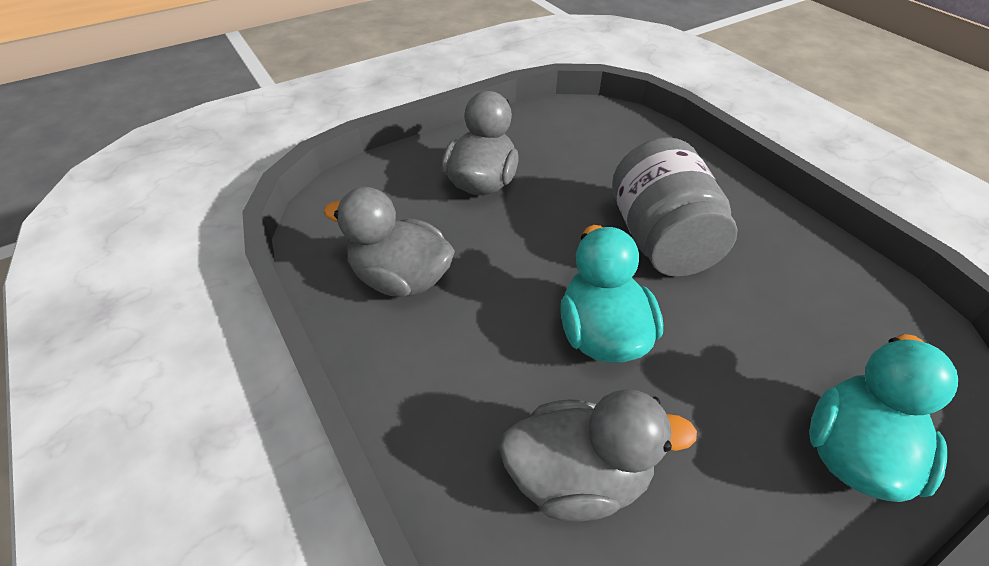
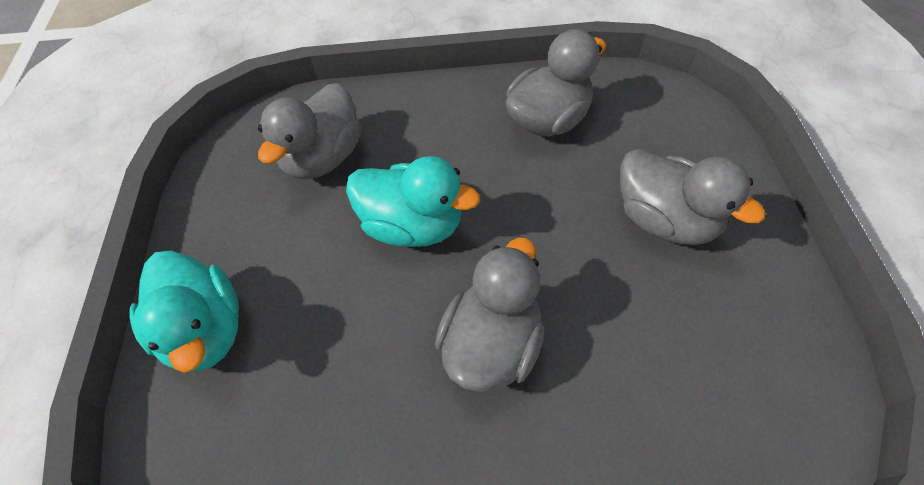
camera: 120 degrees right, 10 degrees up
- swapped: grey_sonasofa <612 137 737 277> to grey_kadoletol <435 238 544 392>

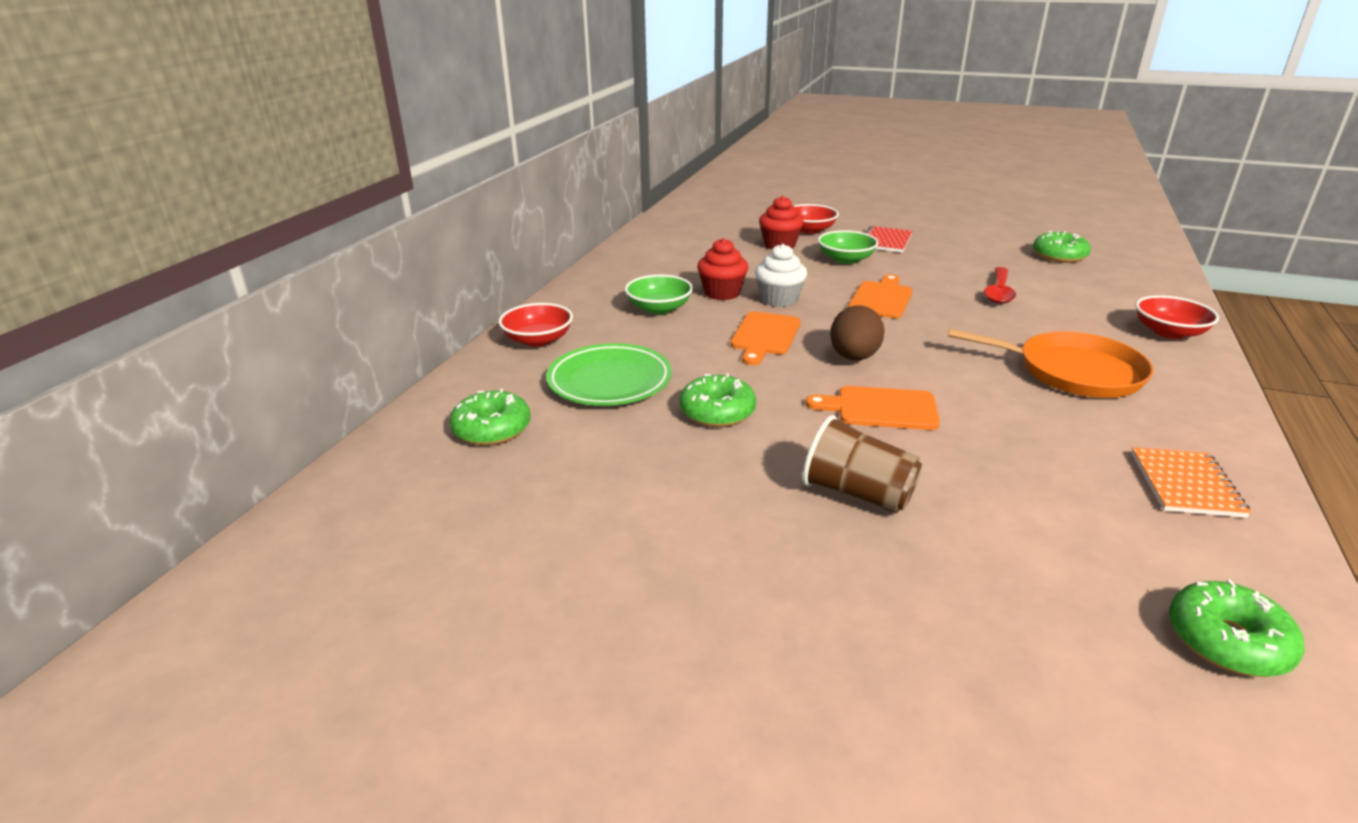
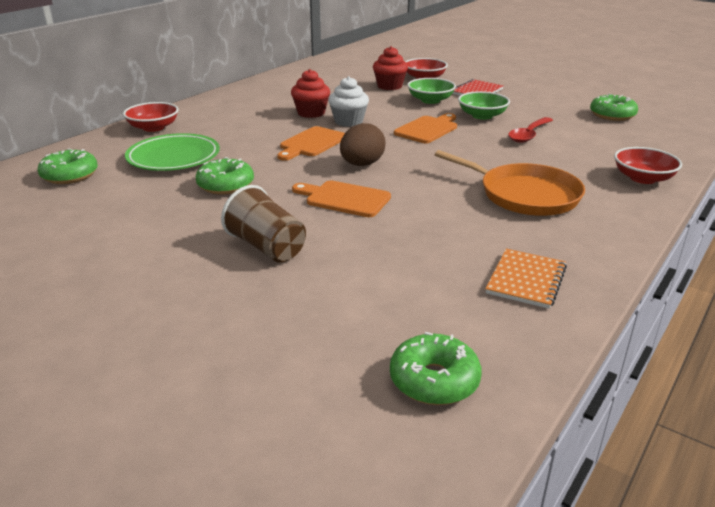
camera: 15 degrees right, 0 degrees up
- shifted: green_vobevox <625 275 693 314> to <458 91 510 120>

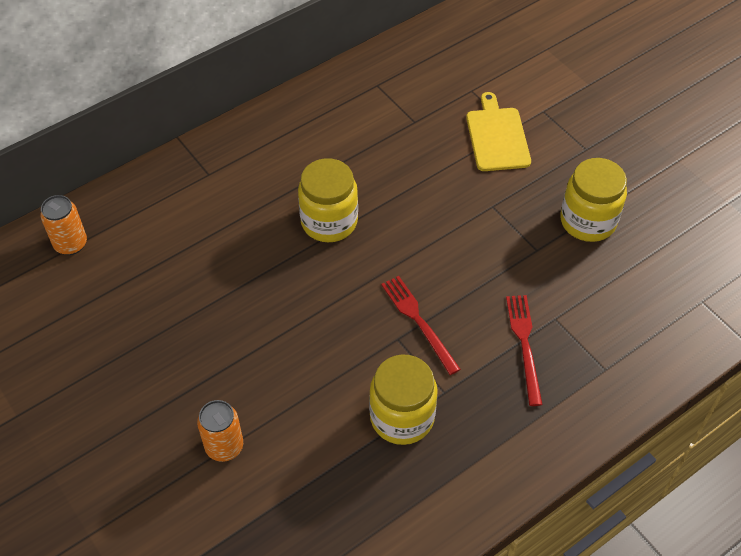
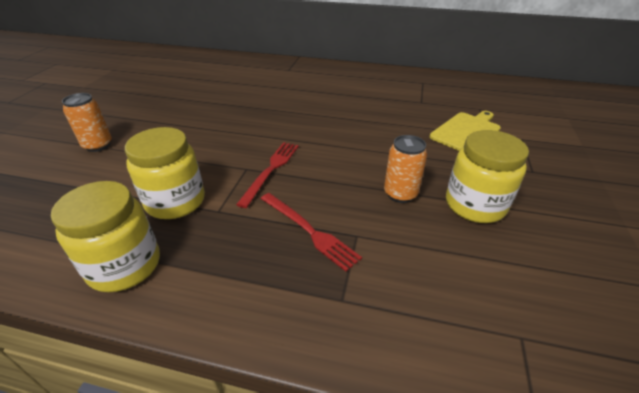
camera: 50 degrees right, 15 degrees down
- shifted: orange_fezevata <41 195 87 255> to <384 135 427 203>
- shifted: yellow_sonasofa <298 158 358 242> to <51 181 160 292>
- rotated: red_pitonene <506 295 543 406> = <260 193 362 271> 90 degrees clockwise

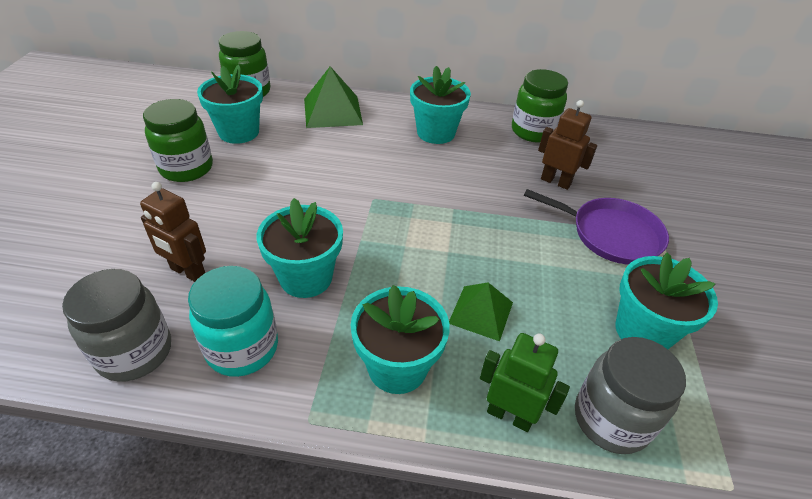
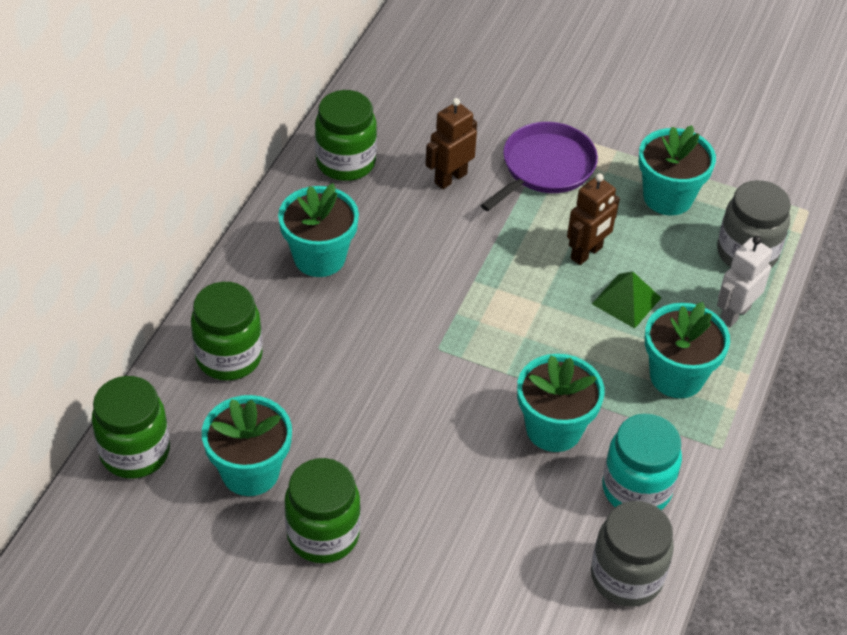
camera: 75 degrees left, 5 degrees up
- shifted: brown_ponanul <140 182 206 282> to <567 174 620 265>
- swapped: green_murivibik <304 66 363 128> to green_sonasofa <191 282 263 381>
- repainted: green_ponanul <480 333 570 432> to white_ponanul <717 236 772 327>

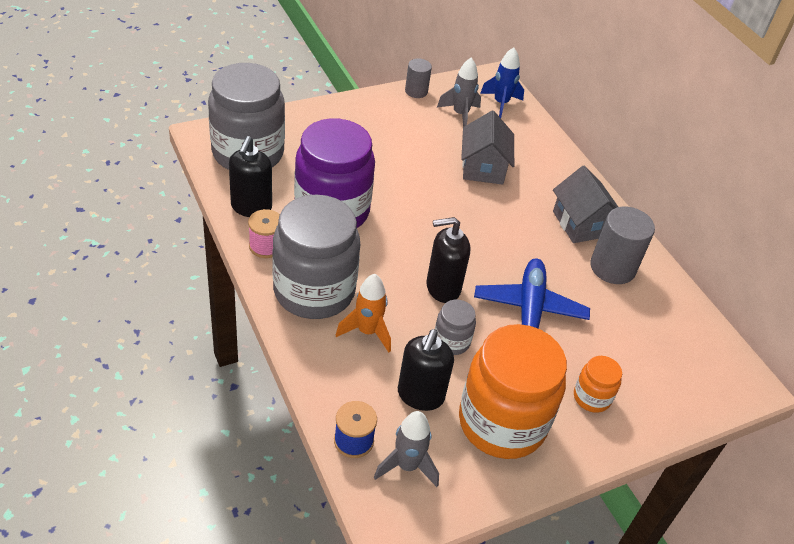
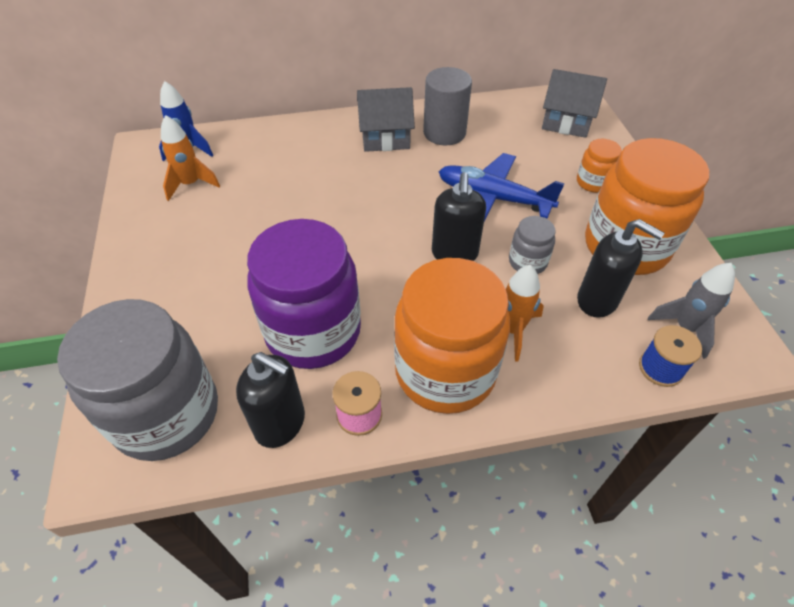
camera: 70 degrees left, 5 degrees up
- gone: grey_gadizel <405 58 432 98>
- shifted: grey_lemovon <461 111 514 185> to <542 69 607 138>
- repainted: grey_sonasofa <273 194 360 319> to orange_sonasofa <394 258 510 414>
- repainted: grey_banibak <437 58 481 127> to orange_banibak <161 115 220 201>

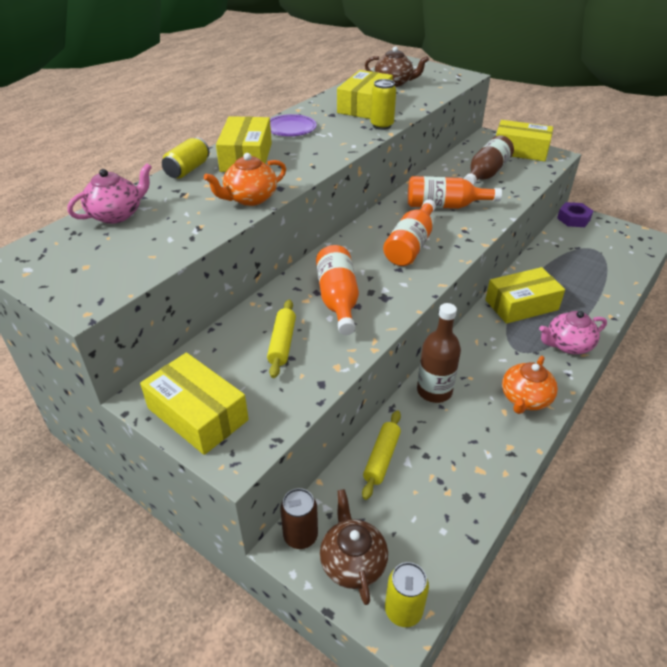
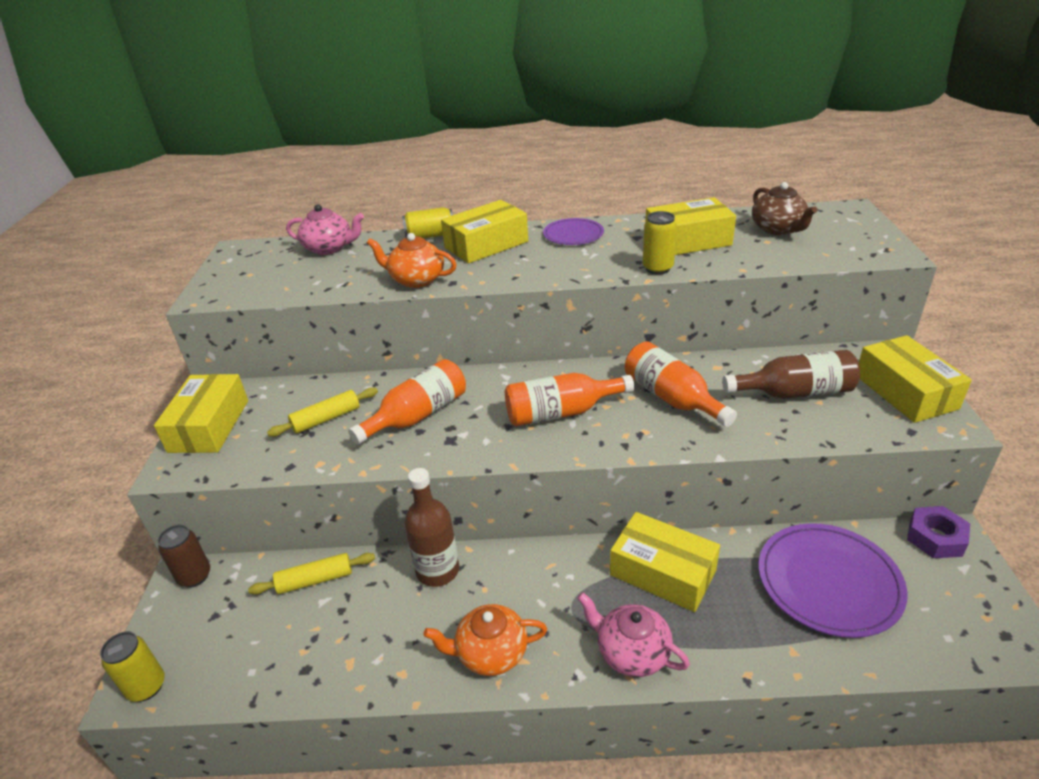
camera: 55 degrees right, 5 degrees down
- gone: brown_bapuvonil <320 489 388 605>
- new: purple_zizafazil <759 523 908 638>

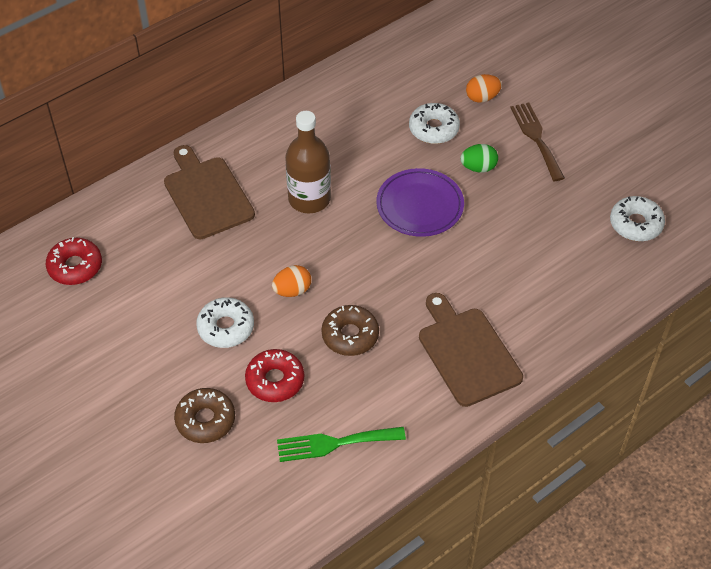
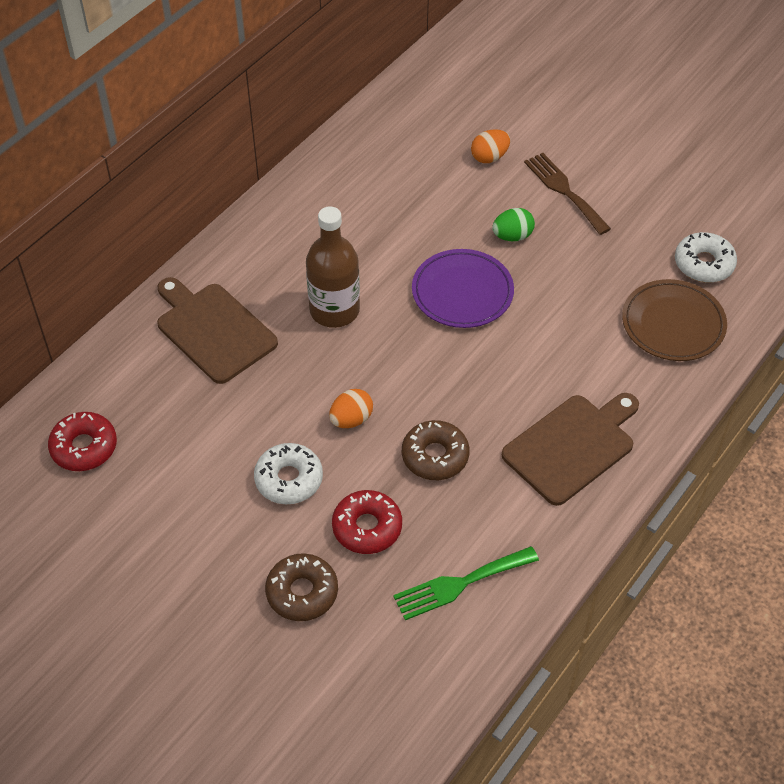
camera: 15 degrees left, 0 degrees up
- gone: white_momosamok <409 103 460 144>
- new: brown_zizafazil <622 279 727 361>
- rotated: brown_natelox <419 293 523 407> = <502 393 639 506> 90 degrees clockwise

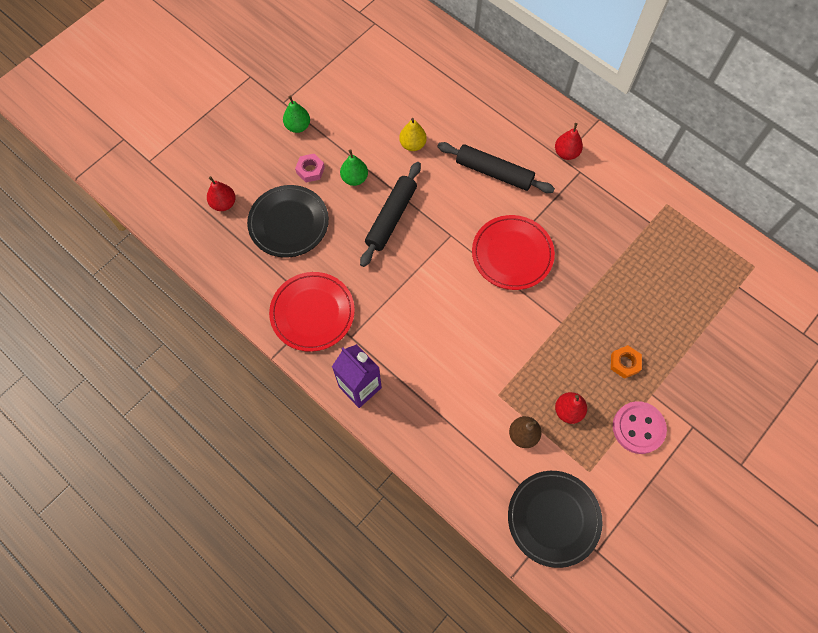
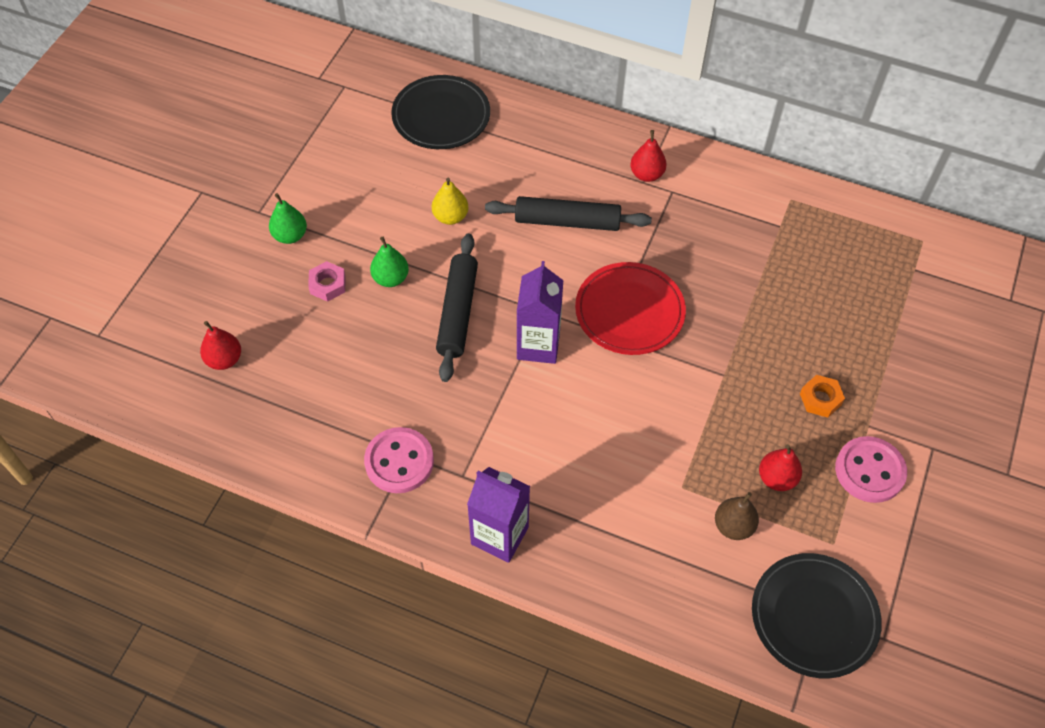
camera: 20 degrees left, 10 degrees down
- new: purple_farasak <517 261 563 364>
- shifted: black_zizafazil <247 185 329 258> to <391 75 490 149>
- swapped: red_zizafazil <269 272 355 352> to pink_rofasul <364 427 434 493>

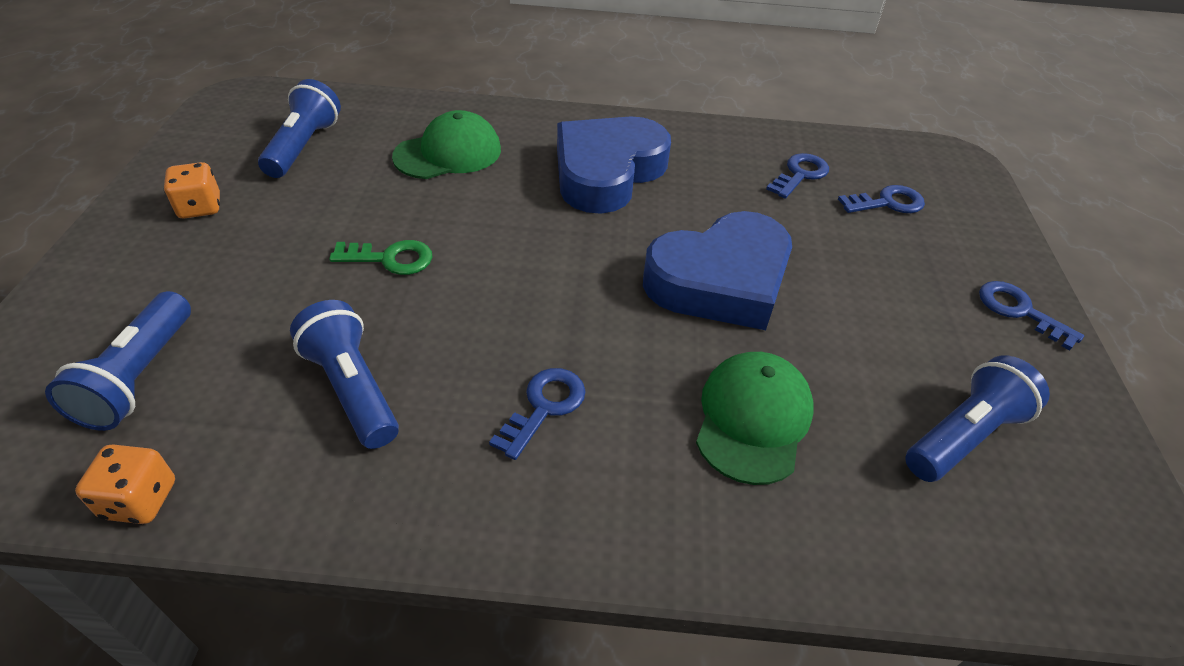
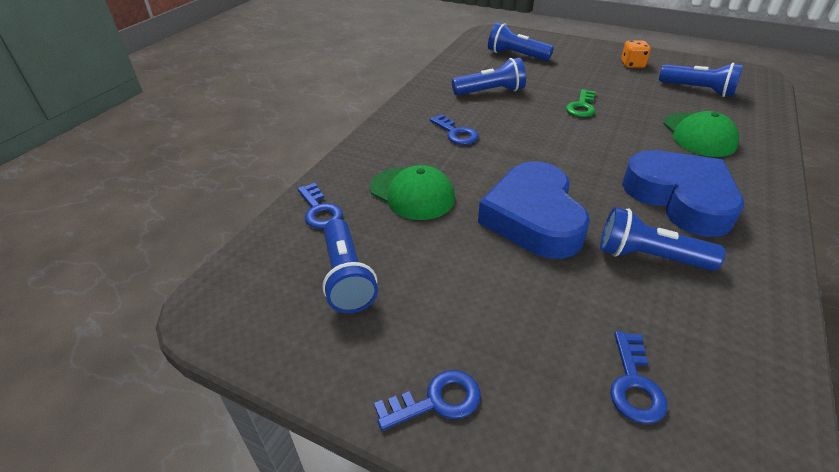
camera: 115 degrees right, 5 degrees down
- gone: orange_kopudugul <75 444 175 524>
- new: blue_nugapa <600 207 725 271>
- shifted: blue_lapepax <766 153 829 199> to <297 183 343 229>

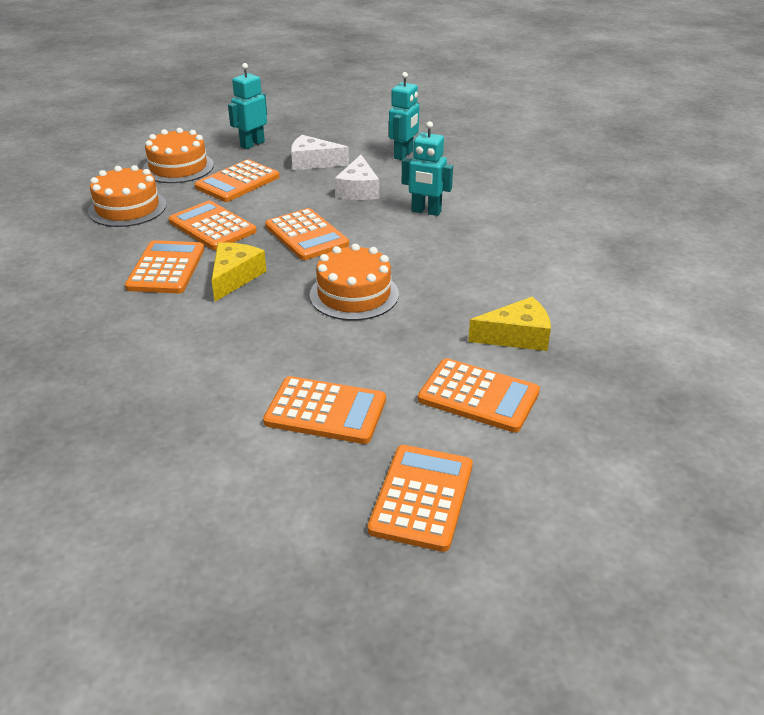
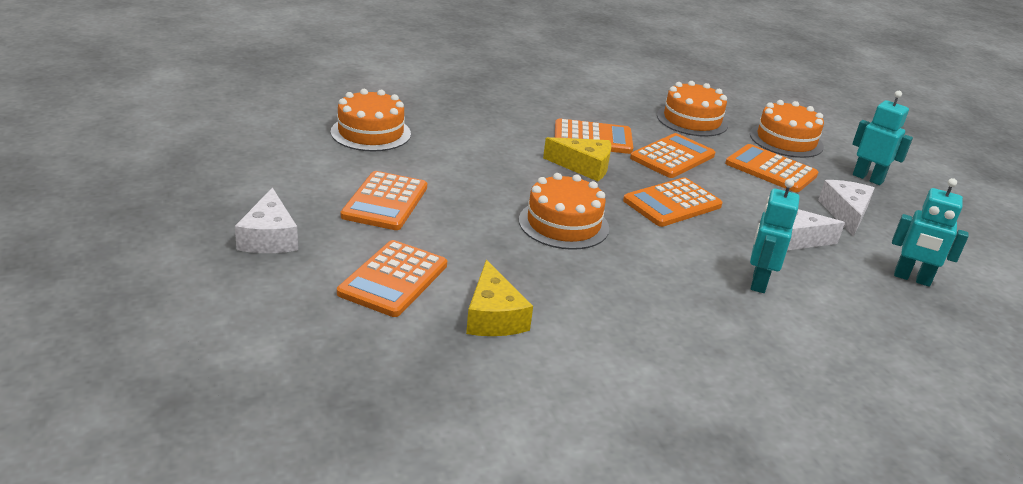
camera: 85 degrees right, 5 degrees down
- new: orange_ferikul <331 89 411 151>
- swapped: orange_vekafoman <368 445 473 552> to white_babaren <235 188 298 253>

